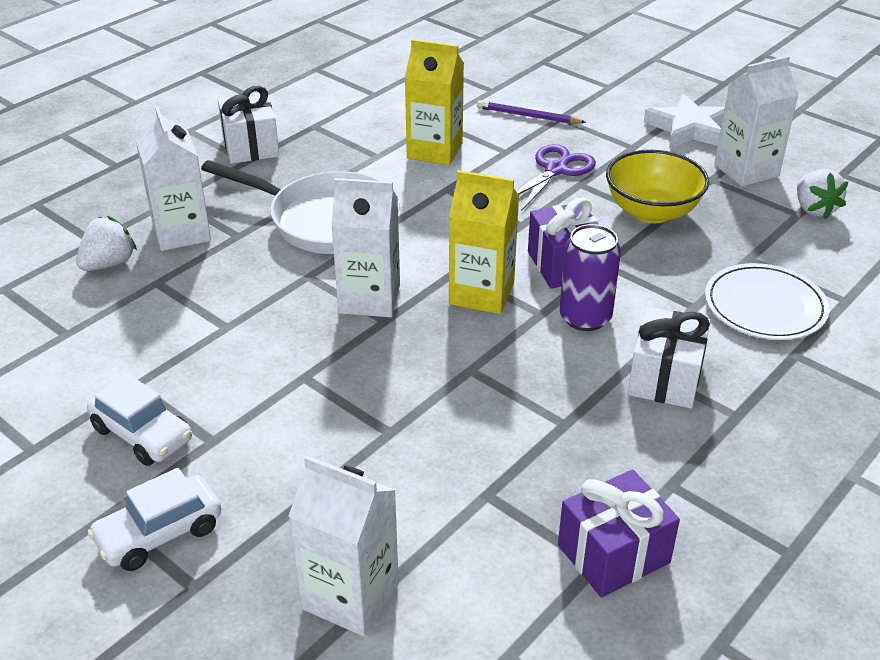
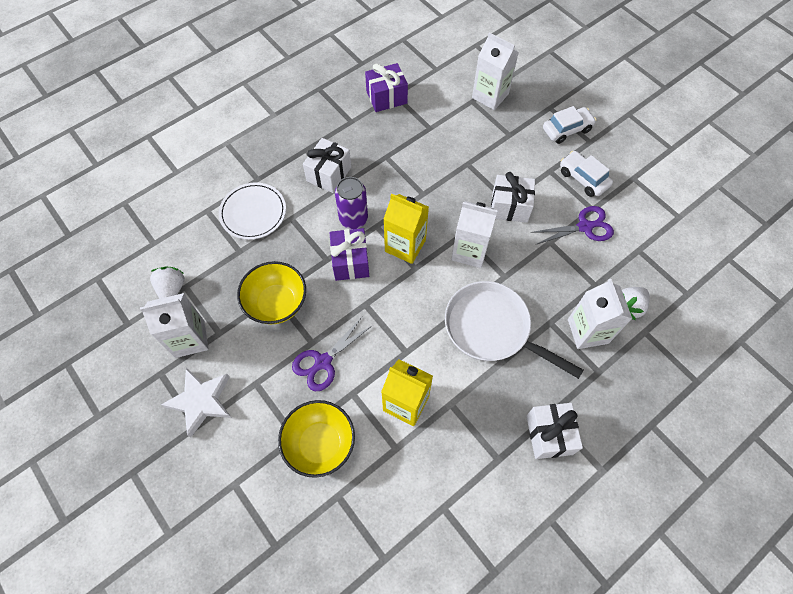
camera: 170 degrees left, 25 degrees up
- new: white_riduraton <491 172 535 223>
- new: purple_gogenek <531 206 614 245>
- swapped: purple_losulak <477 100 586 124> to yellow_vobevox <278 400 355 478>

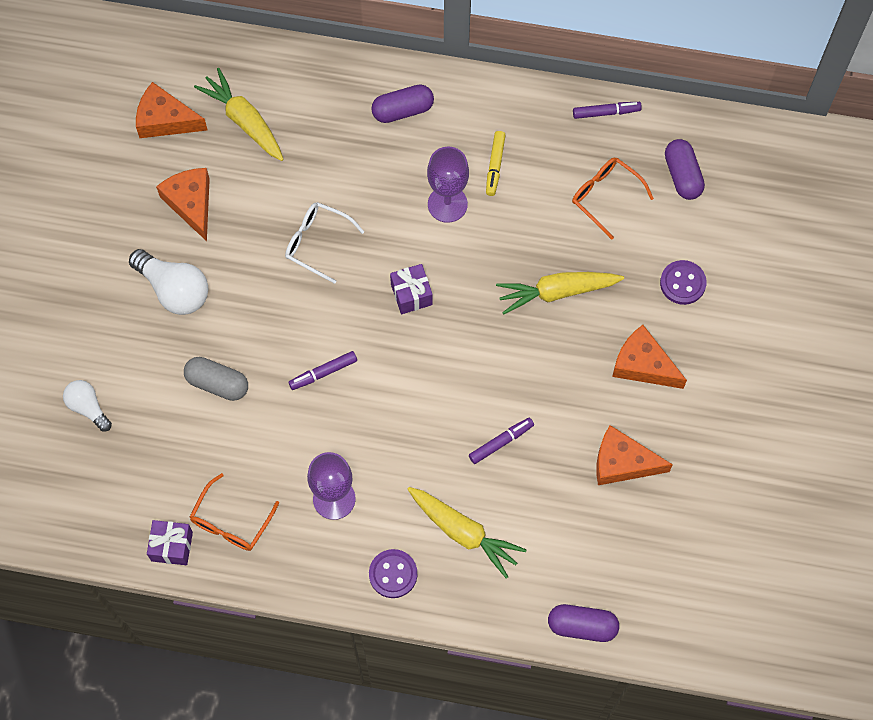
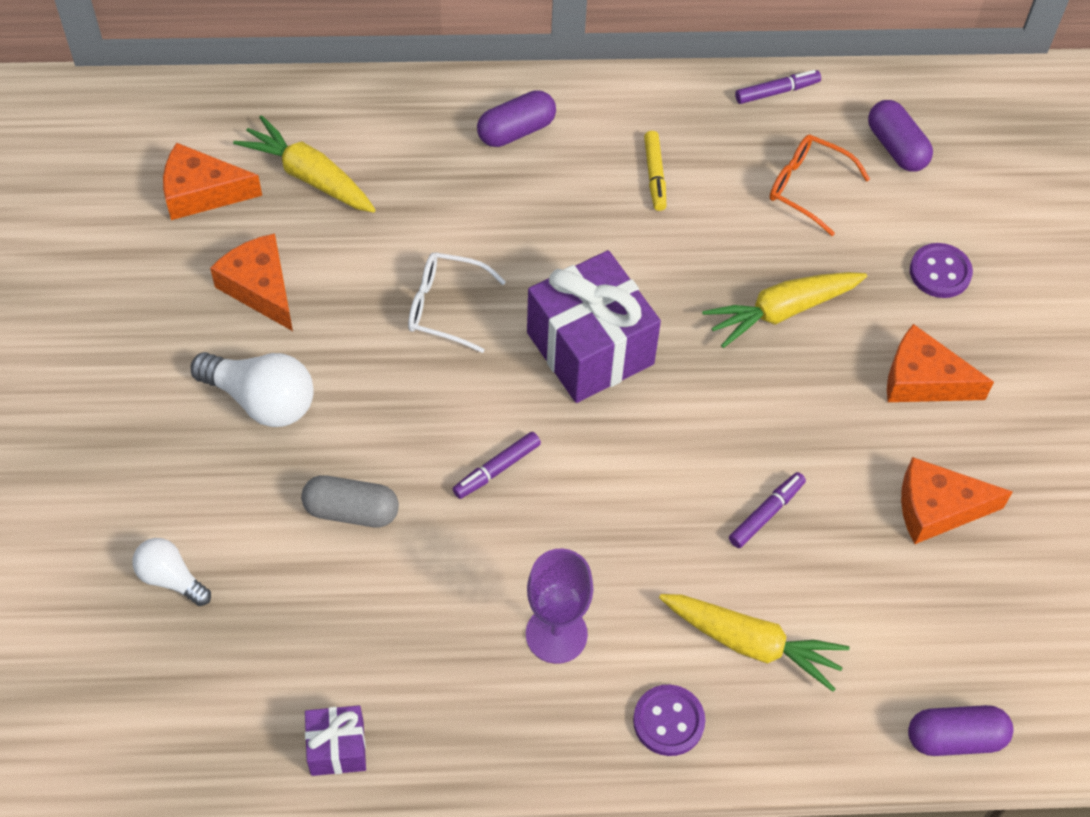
camera: 15 degrees left, 10 degrees down
- gone: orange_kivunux <190 473 279 551>
- gone: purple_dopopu <427 147 469 223>
- scaled: purple_riduraton <390 264 433 314> = <527 250 661 403> x2.01

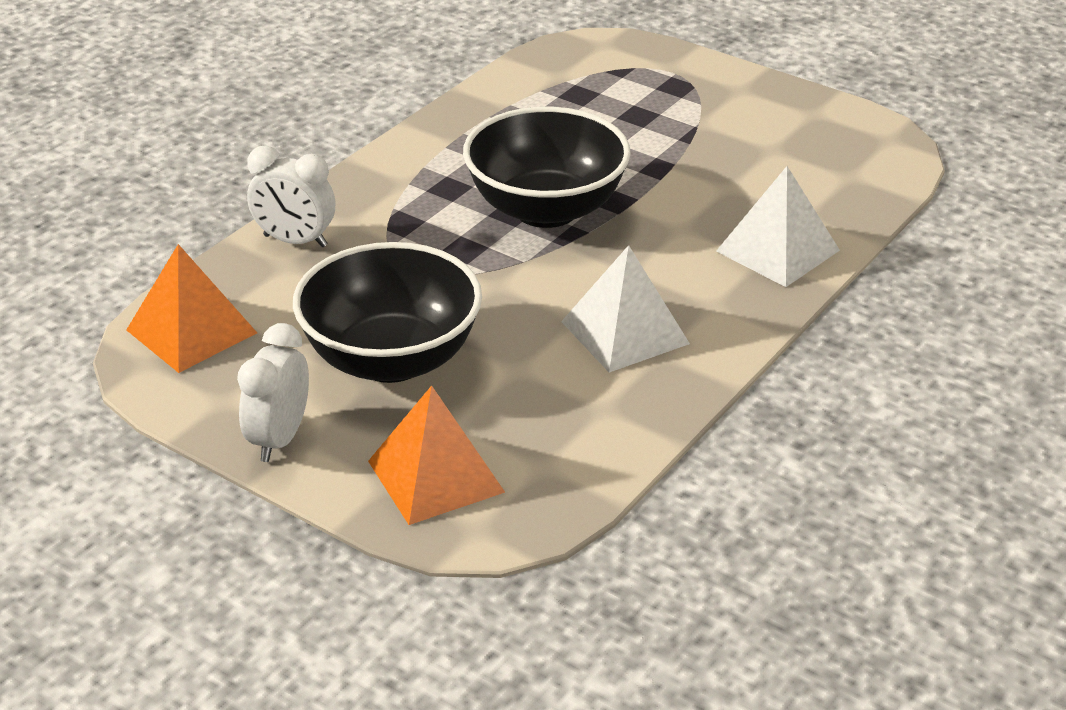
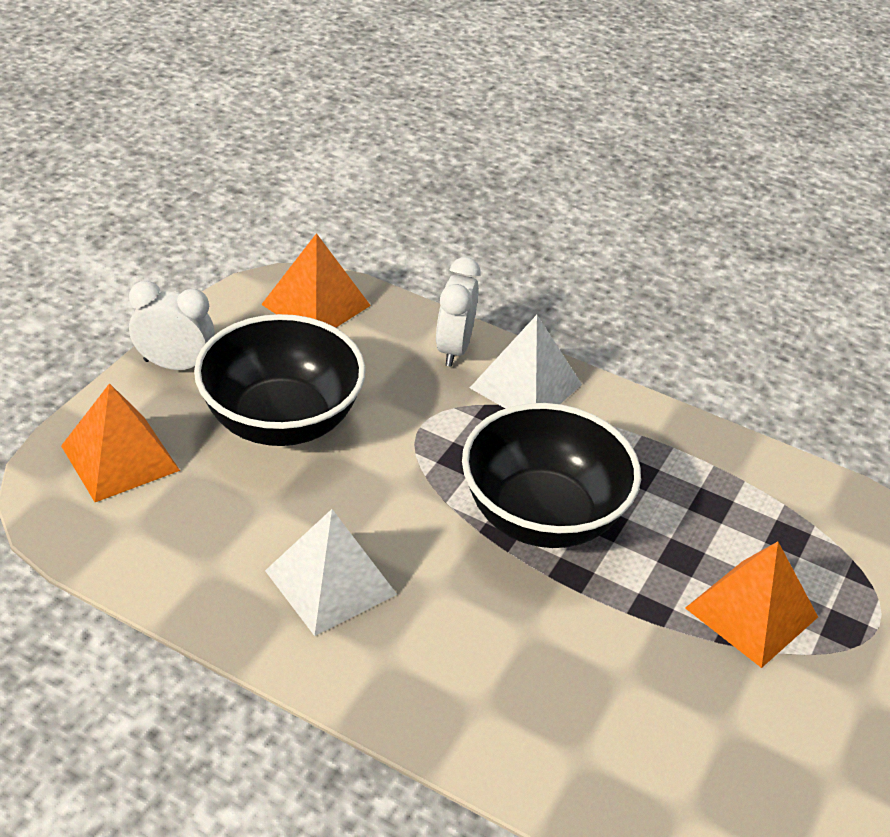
camera: 80 degrees right, 5 degrees up
- new: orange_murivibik <685 541 818 668>
- shifted: white_murivibik <716 166 840 287> to <470 315 582 409>

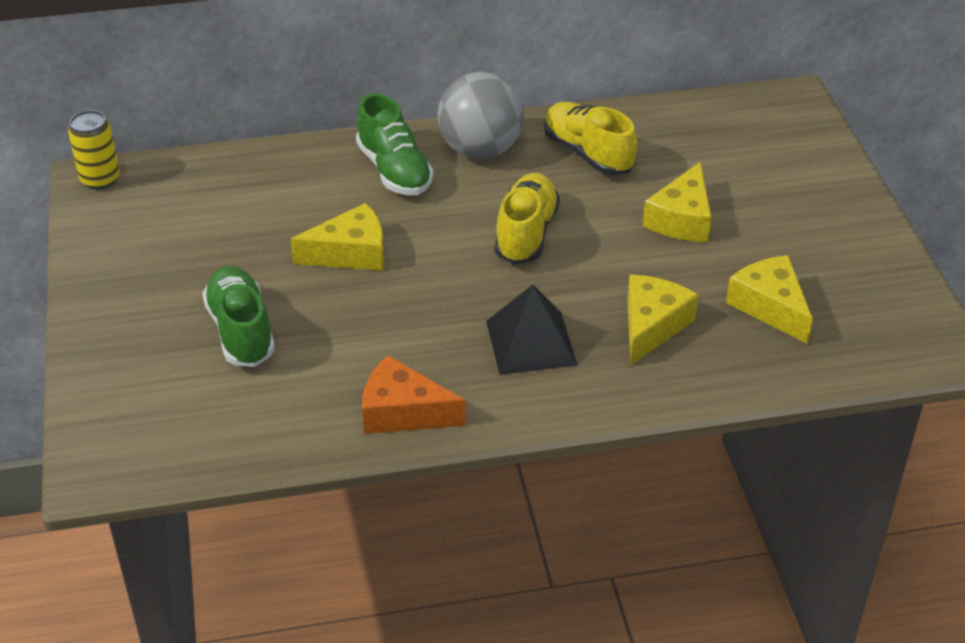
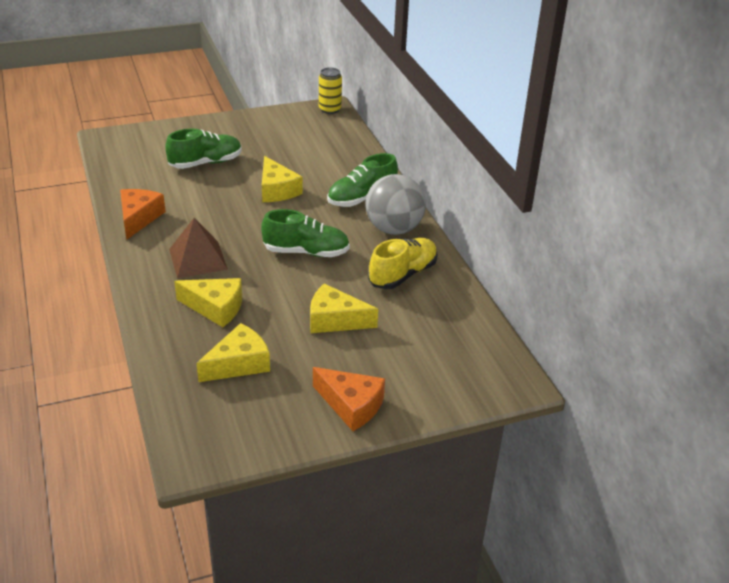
camera: 80 degrees right, 5 degrees down
- new: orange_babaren <313 367 385 431>
- repainted: black_murivibik <486 285 577 375> to brown_murivibik <169 218 228 278>
- repainted: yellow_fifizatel <495 173 560 264> to green_fifizatel <261 209 350 257>

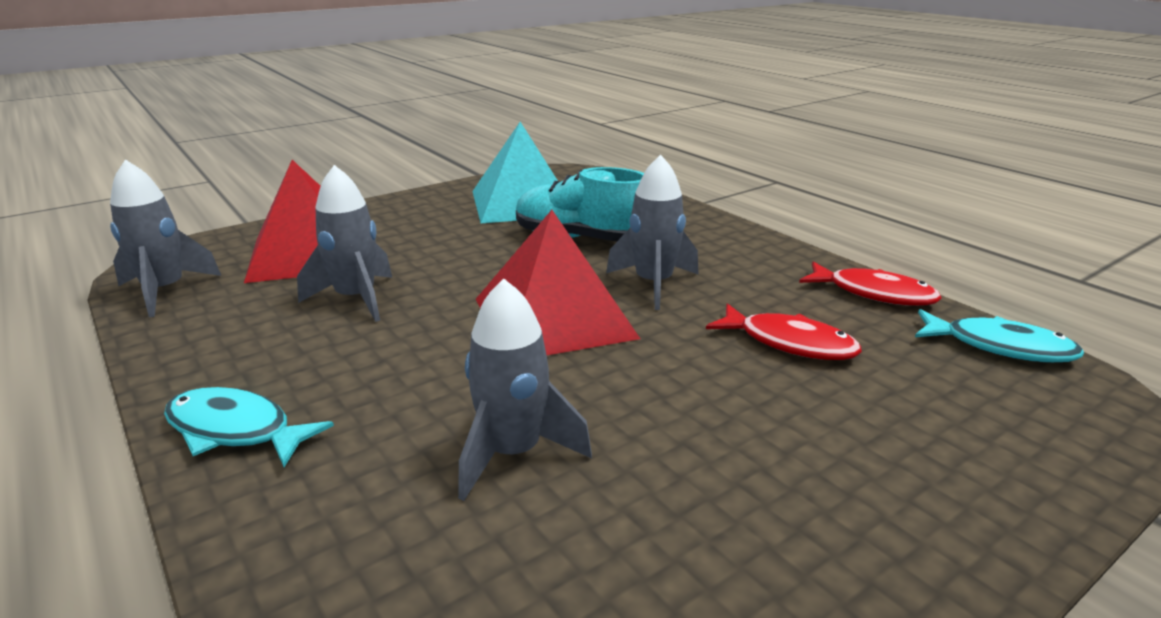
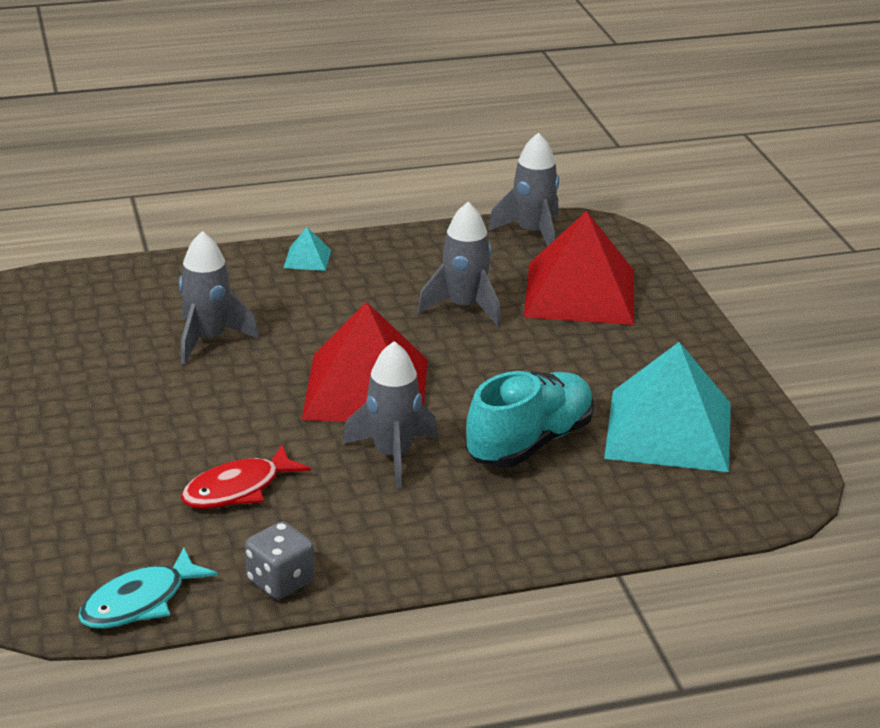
camera: 110 degrees right, 5 degrees up
- swapped: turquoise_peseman <164 387 334 467> to turquoise_murivibik <283 227 331 271>
- swapped: red_peseman <799 261 942 306> to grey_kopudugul <245 521 315 600>

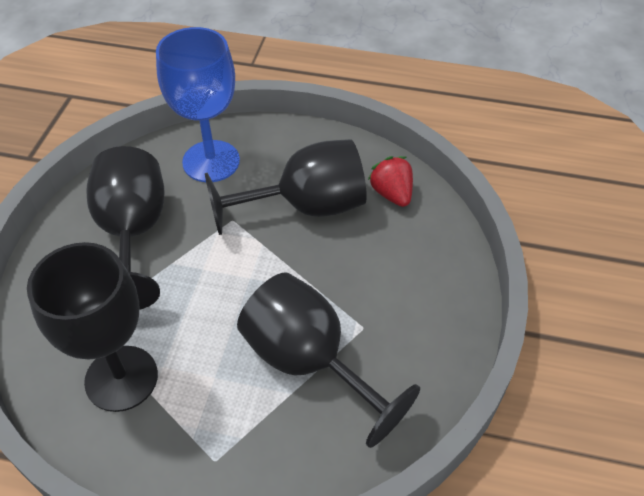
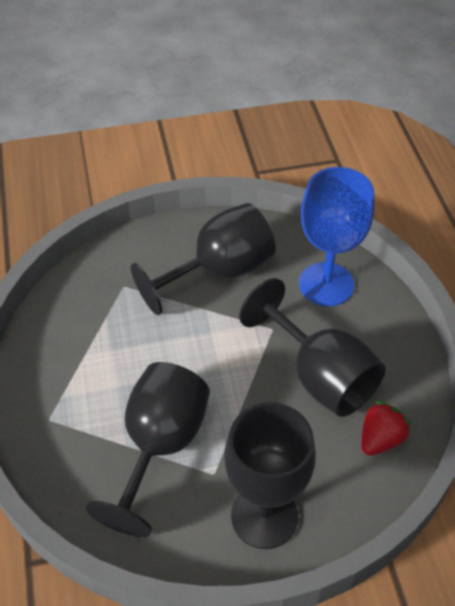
camera: 65 degrees right, 0 degrees up
- shifted: black_dopopu <27 242 158 412> to <224 402 316 549>

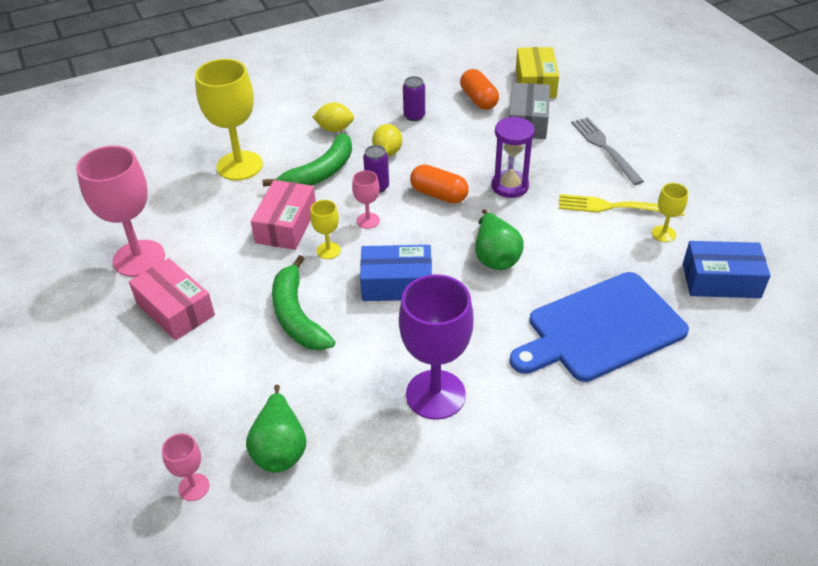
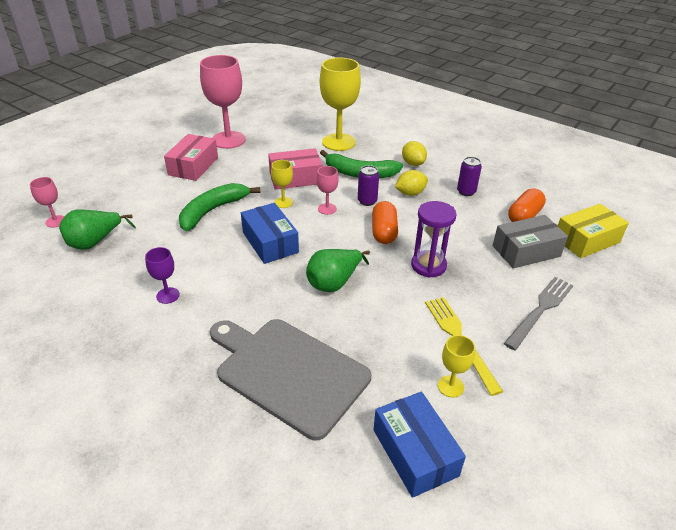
camera: 60 degrees right, 5 degrees down
- repainted: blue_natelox <510 272 689 382> to grey_natelox <210 319 371 441>
- scaled: purple_dopopu <399 274 474 420> = <145 247 180 304> x0.47

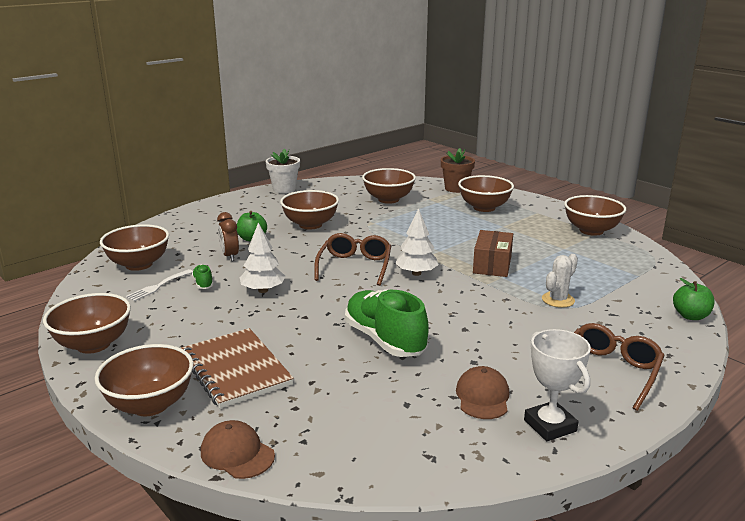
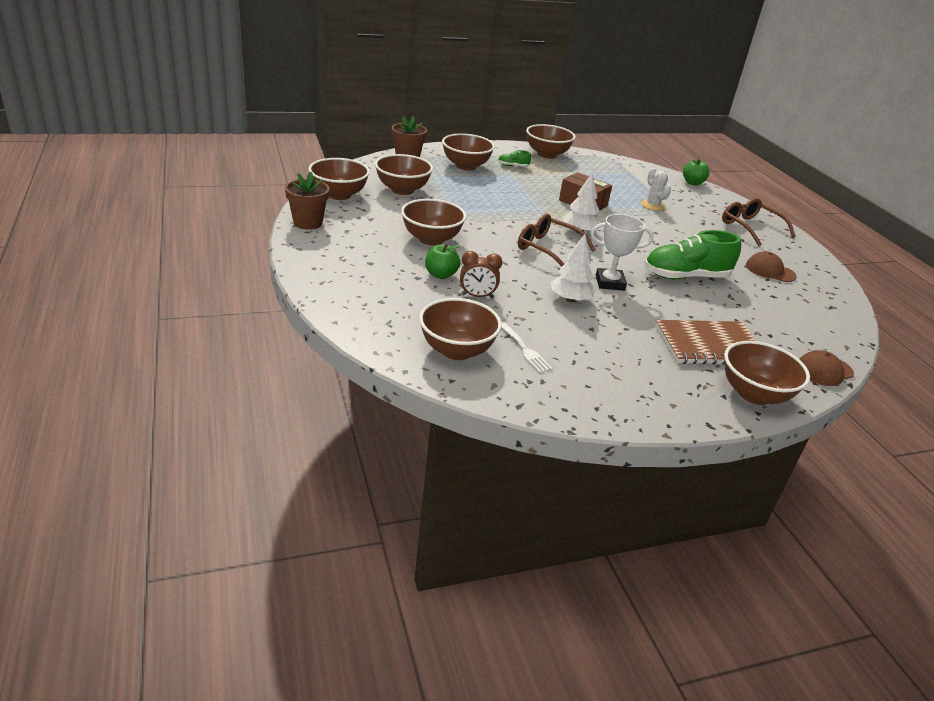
camera: 70 degrees left, 10 degrees up
- shifted: brown_vobevox <43 293 131 354> to <309 158 370 200>
- shifted: green_fifizatel <192 265 213 289> to <498 150 531 167>
- shifted: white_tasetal <524 329 591 441> to <590 214 653 291>
- repainted: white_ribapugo <266 148 300 193> to brown_ribapugo <285 172 330 230>

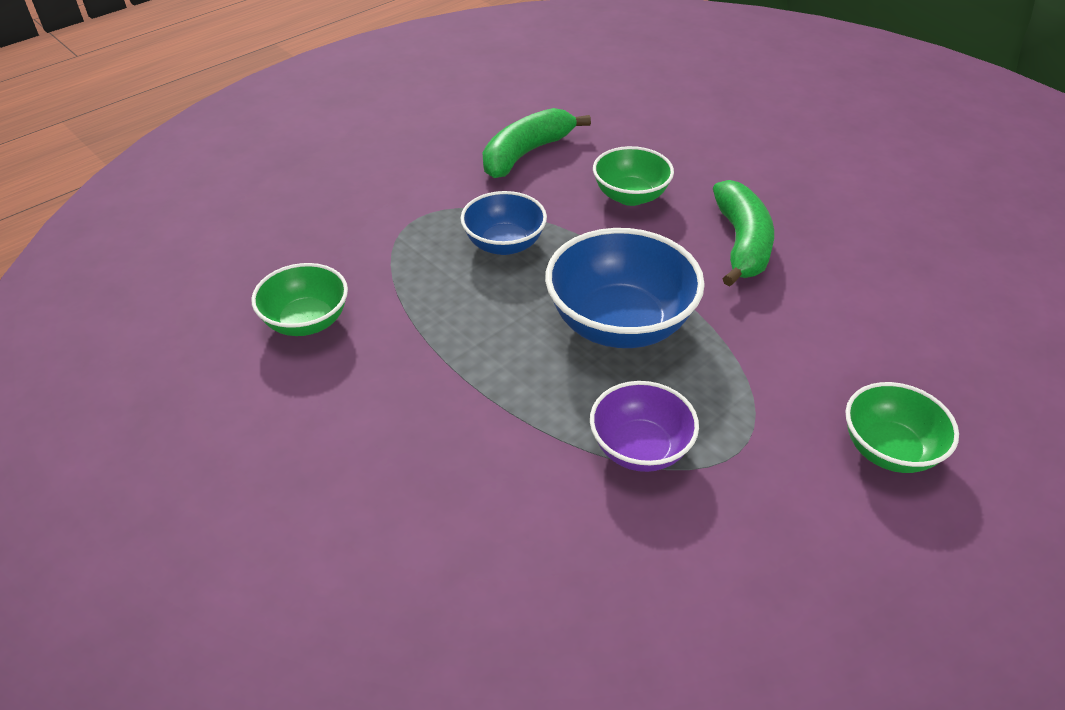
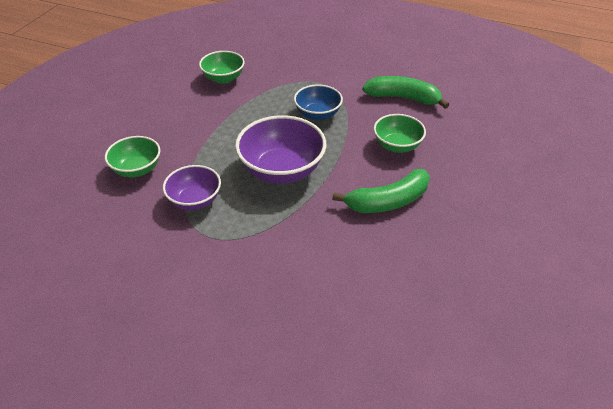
camera: 65 degrees right, 0 degrees up
- shifted: green_vobevox <846 382 959 473> to <105 136 160 177>
- repainted: blue_vobevox <545 228 705 348> to purple_vobevox <235 115 326 184>

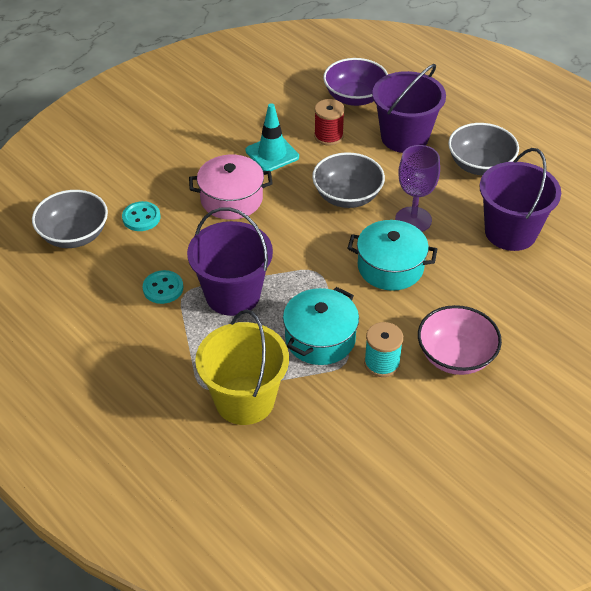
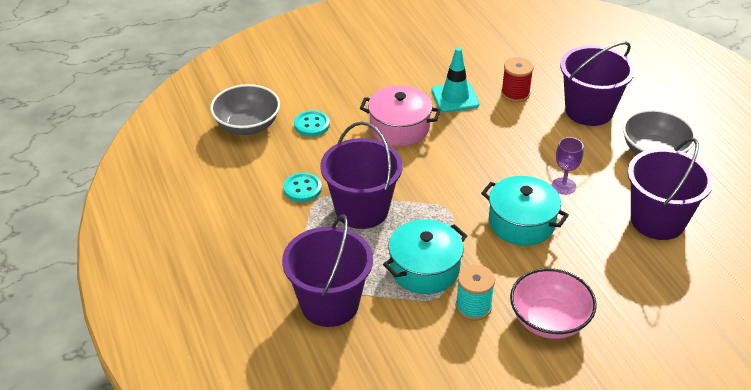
camera: 20 degrees right, 5 degrees down
- gone: grey_vobevox <312 152 385 208>
- gone: purple_vobevox <323 58 388 106>
- repainted: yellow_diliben <195 310 289 425> to purple_diliben <282 214 373 327>
- scaled: purple_dopopu <395 145 440 232> = <552 137 583 195> x0.66

